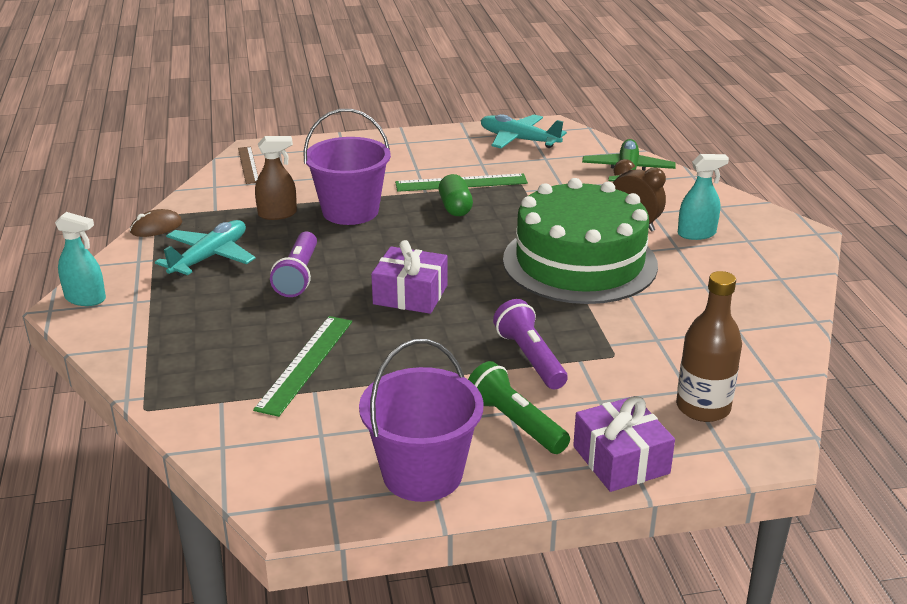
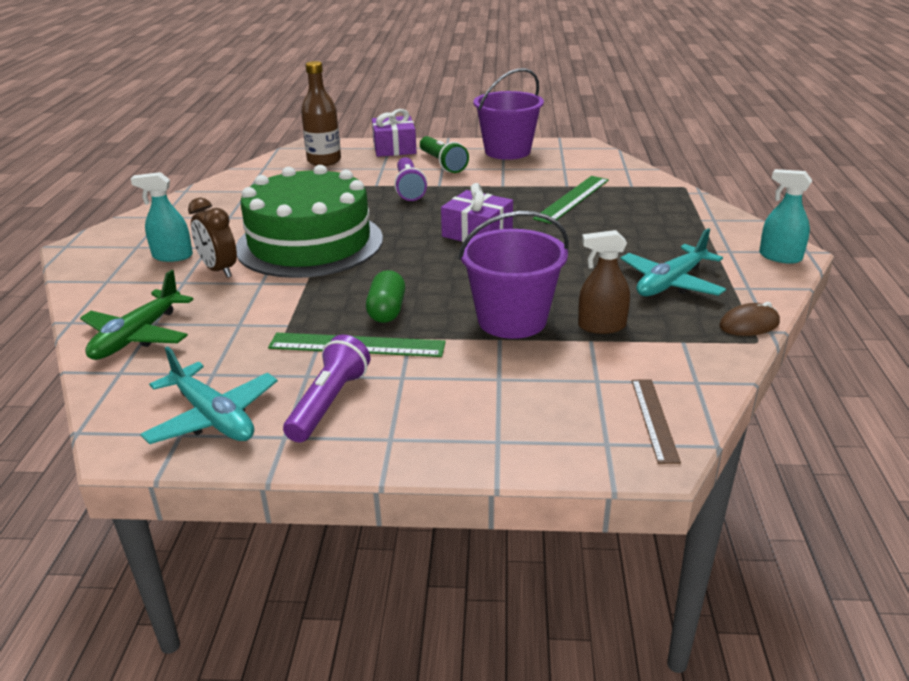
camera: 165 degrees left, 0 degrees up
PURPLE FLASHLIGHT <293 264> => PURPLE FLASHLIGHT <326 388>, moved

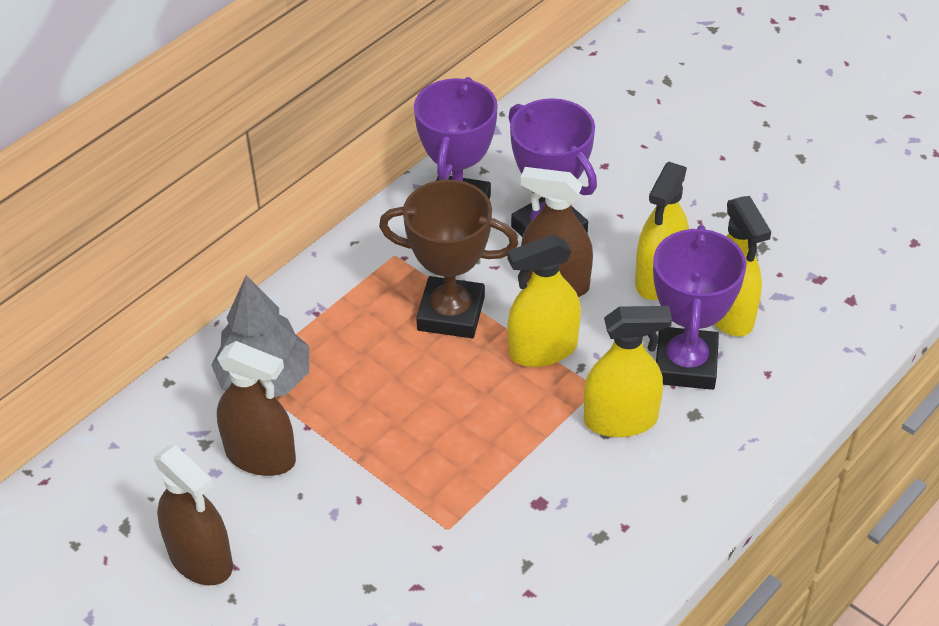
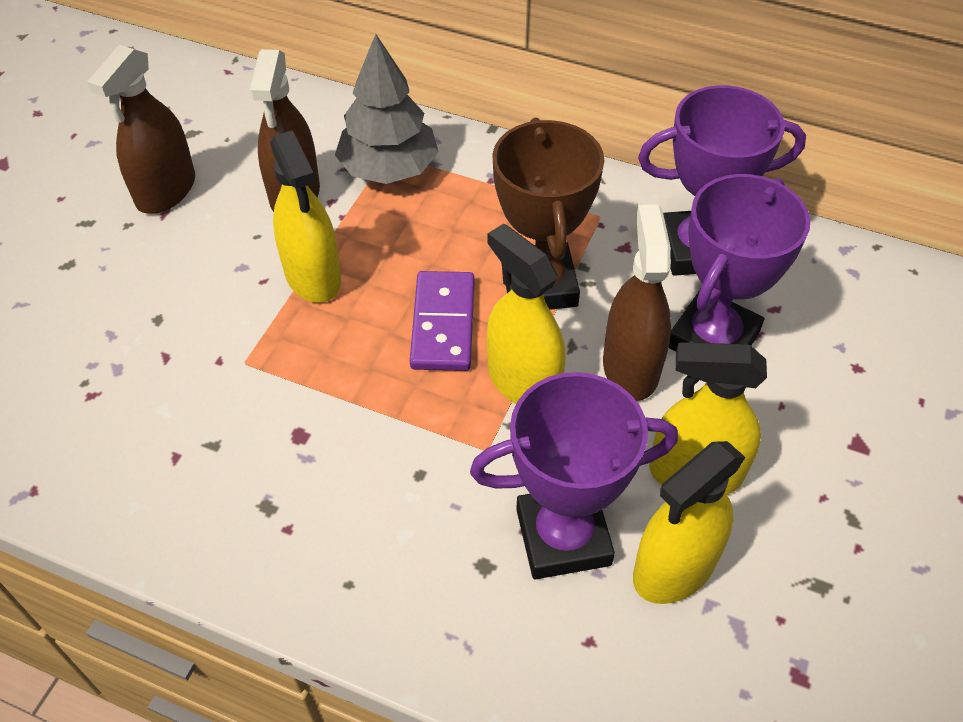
camera: 70 degrees right, 5 degrees up
nothing => PURPLE DOMINO <442 321>
YELLOW SPRAY BOTTLE <628 371> => YELLOW SPRAY BOTTLE <305 216>, moved

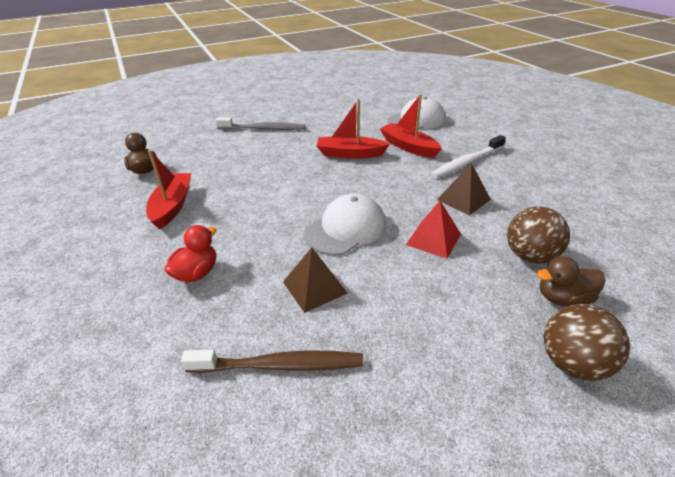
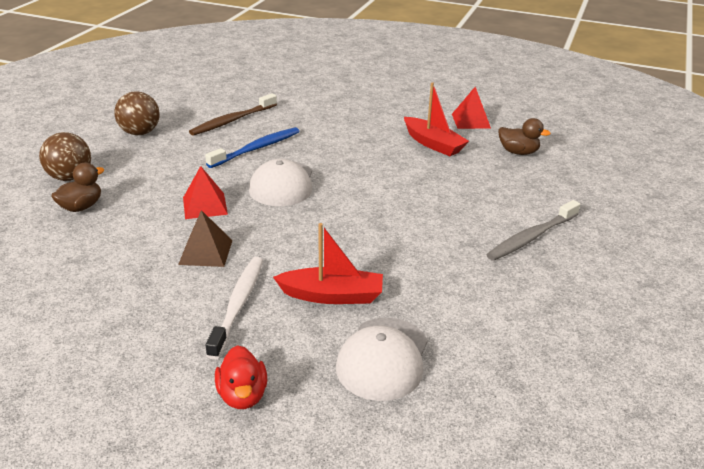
camera: 135 degrees right, 5 degrees down
RED BOAT <353 129> => nothing
nothing => RED PYRAMID <471 108>
RED DUCK <190 253> => RED DUCK <241 377>, moved
BROWN BALL <538 235> => BROWN BALL <137 113>, moved
BROWN PYRAMID <315 280> => BLUE TOOTHBRUSH <252 147>

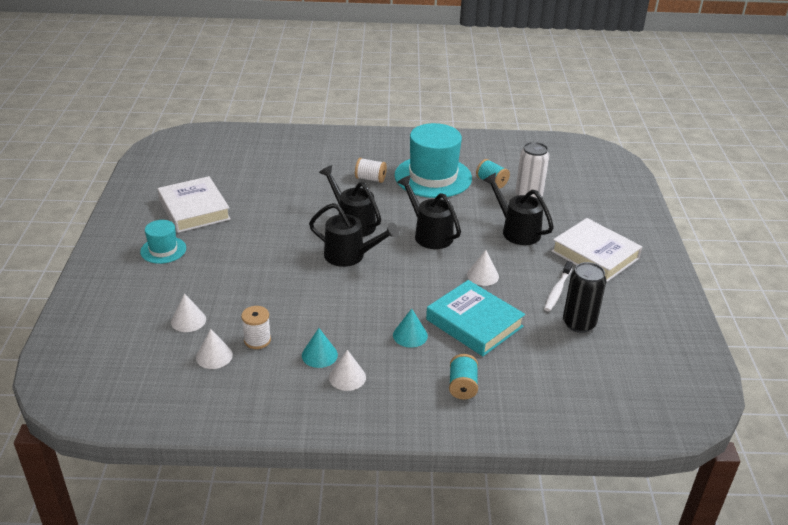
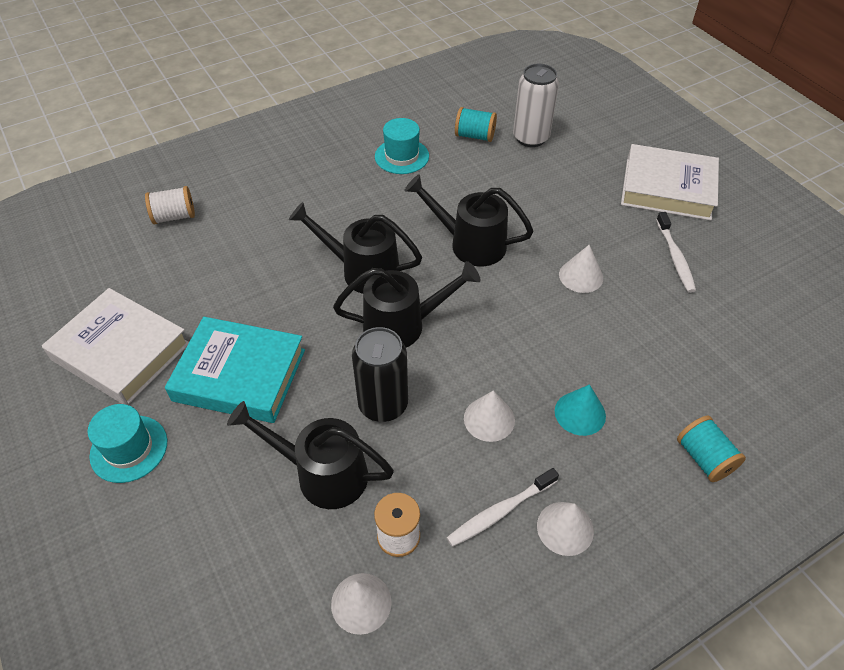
camera: 30 degrees left, 15 degrees up
WHITE CONE <188 312> => WHITE CONE <489 416>, moved
WHITE SPOOL <371 170> => WHITE SPOOL <170 205>, moved
TURQUOISE BOOK <475 318> => TURQUOISE BOOK <235 370>, moved
BLACK WATERING CAN <518 209> => BLACK WATERING CAN <310 455>, moved
BLACK CAN <584 297> => BLACK CAN <380 374>, moved
TURQUOISE CONE <320 348> => WHITE TOOTHBRUSH <502 507>
TURQUOISE HAT <433 160> => TURQUOISE HAT <402 146>, x0.51

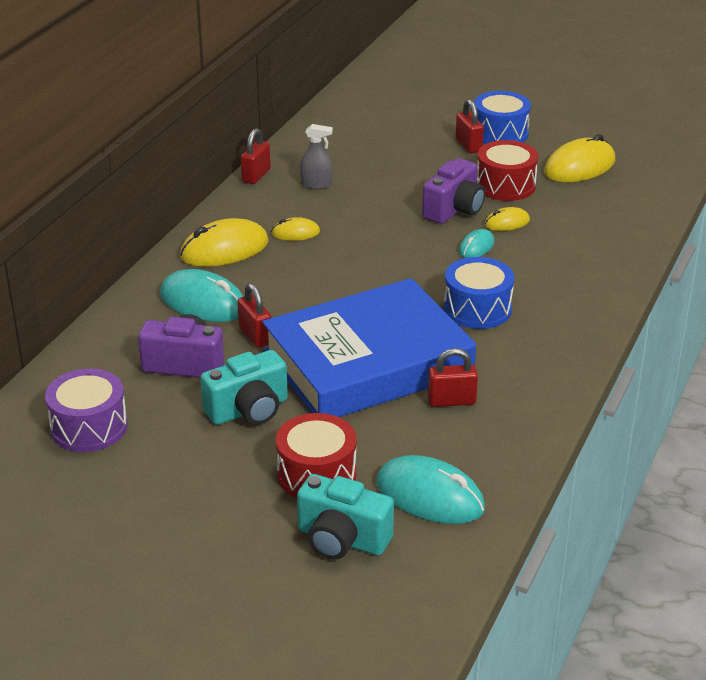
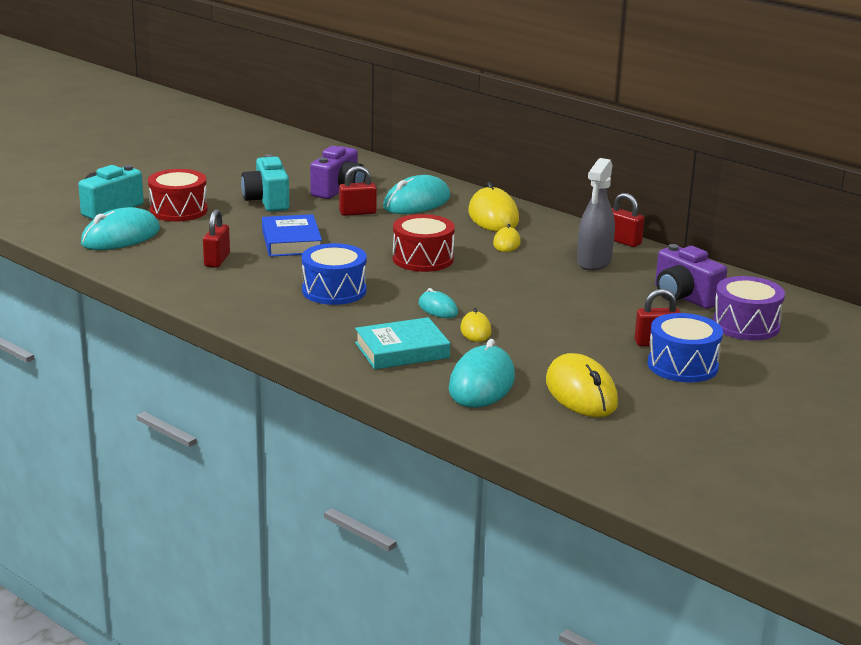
camera: 105 degrees right, 10 degrees down
nothing => TURQUOISE BOOK <402 343>
nothing => TURQUOISE MOUSE <482 373>
PURPLE DRUM <86 410> => PURPLE DRUM <749 308>, moved
PURPLE CAMERA <453 191> => PURPLE CAMERA <691 276>, moved
RED DRUM <507 170> => RED DRUM <424 243>, moved
BLUE BOOK <369 347> => BLUE BOOK <292 235>, x0.48
GREY SPRAY BOTTLE <316 157> => GREY SPRAY BOTTLE <596 214>, x1.59

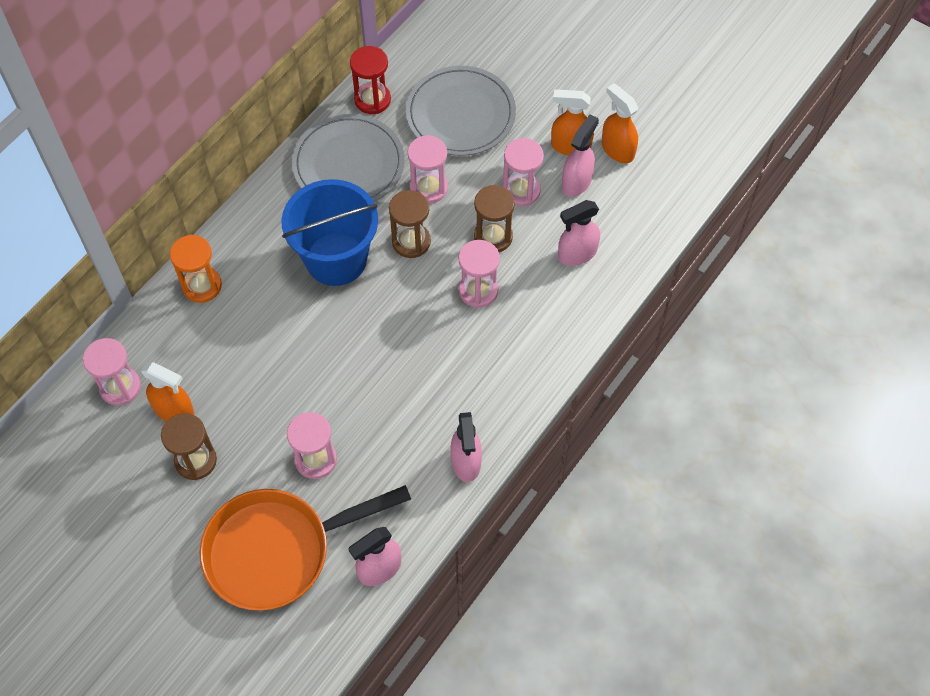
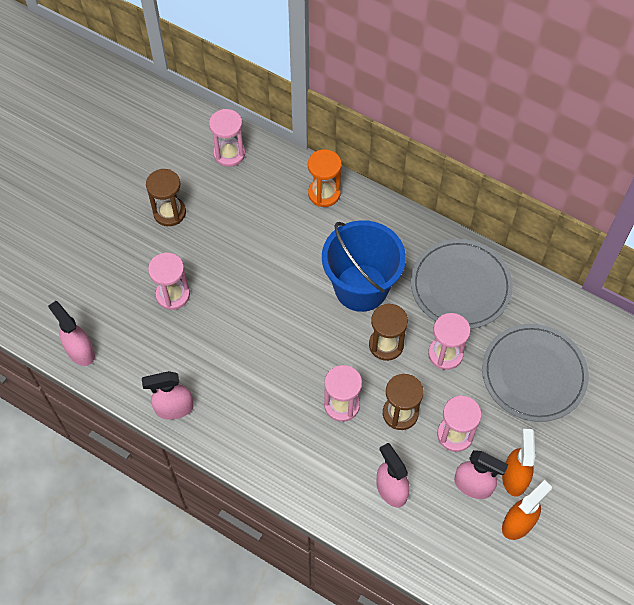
camera: 85 degrees right, 0 degrees up
ORANGE SPRAY BOTTLE <167 392> => nothing
ORANGE PAN <305 548> => nothing
RED HOURGLASS <370 80> => nothing

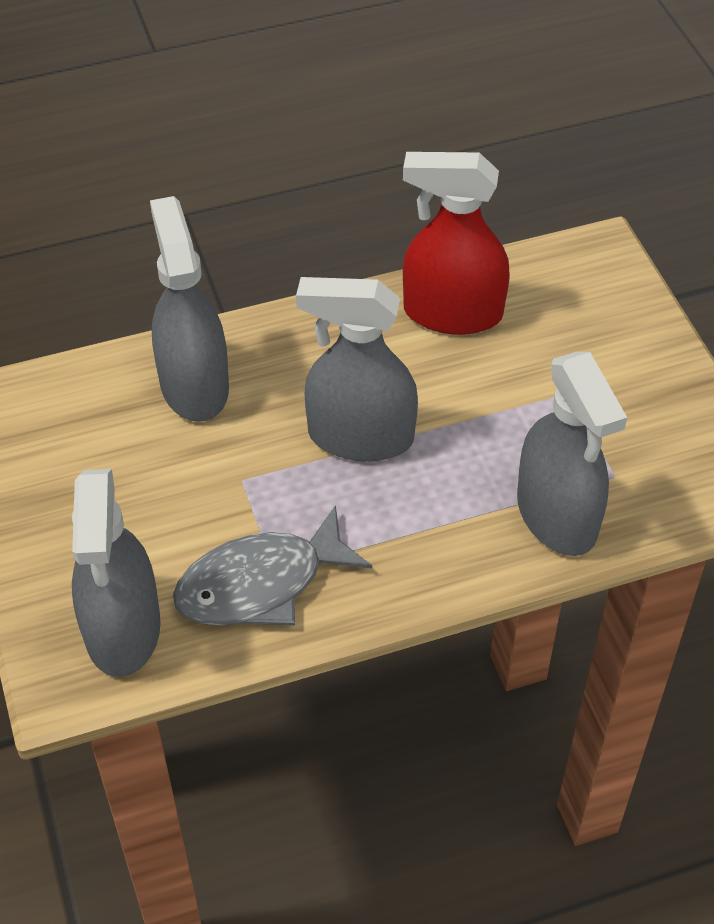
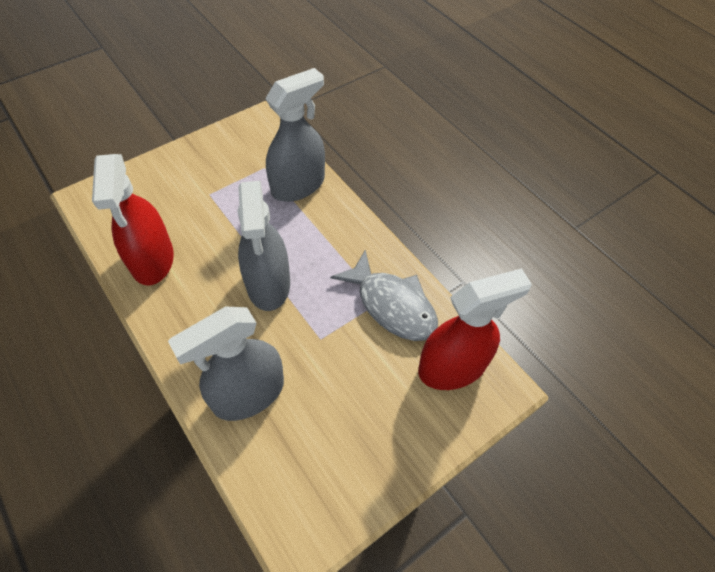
camera: 110 degrees left, 5 degrees up
GREY SPRAY BOTTLE <116 573> => RED SPRAY BOTTLE <475 329>

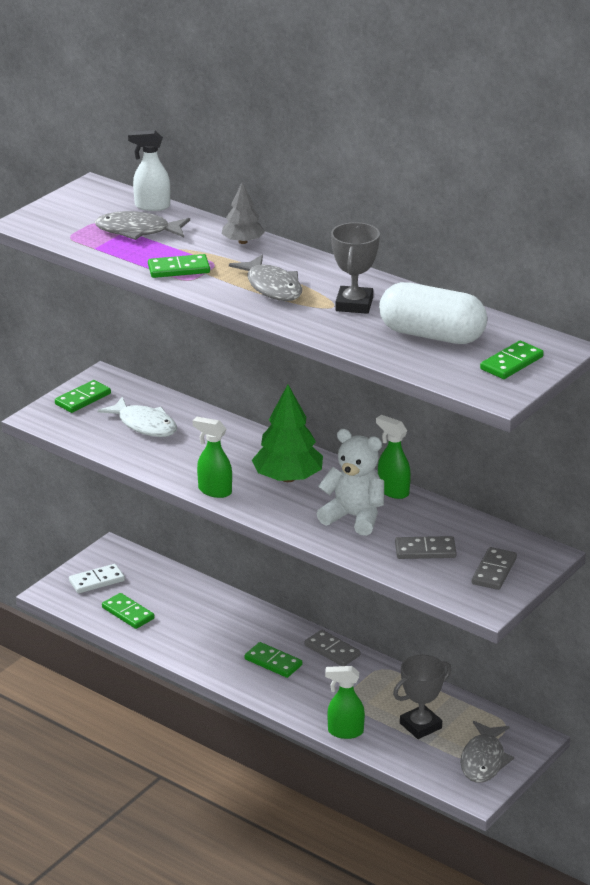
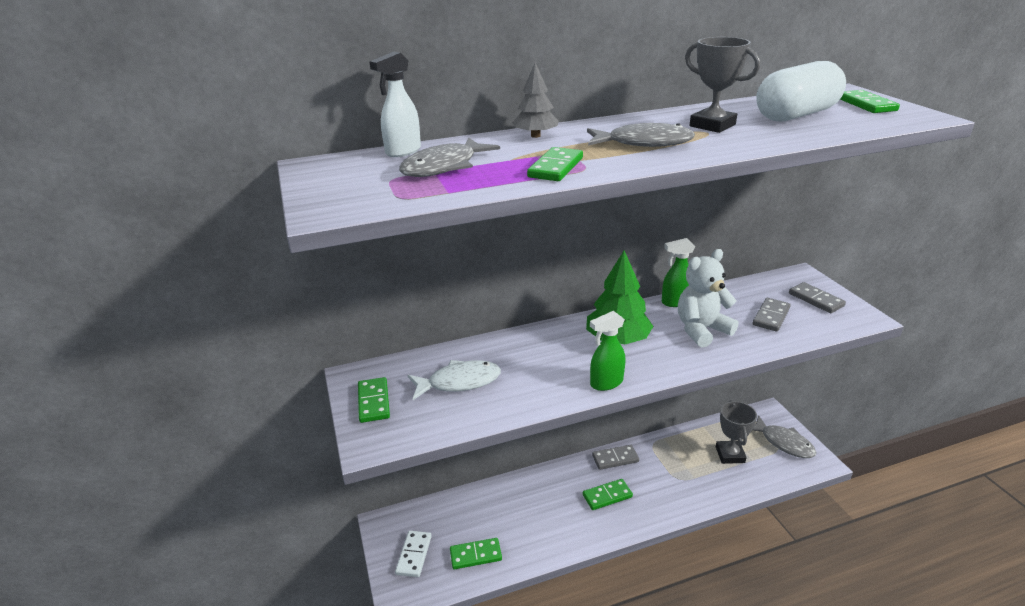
camera: 55 degrees left, 0 degrees up
GREEN SPRAY BOTTLE <345 702> => nothing

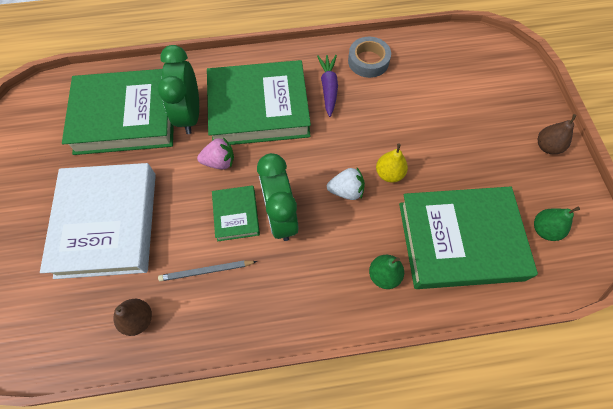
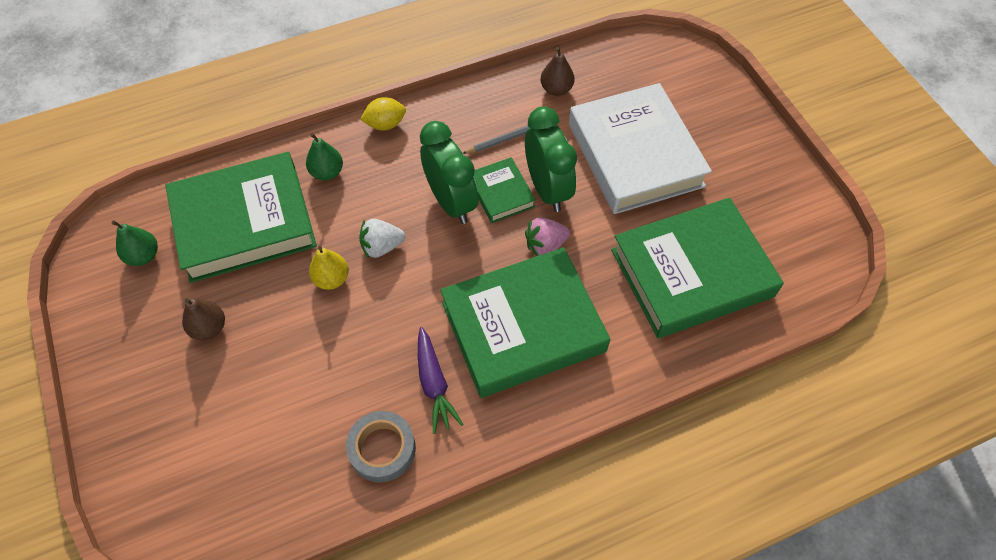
camera: 165 degrees right, 5 degrees down
nothing => YELLOW LEMON <383 114>
GREEN CLOCK <178 89> => GREEN CLOCK <551 159>, moved
BROWN PEAR <557 134> => BROWN PEAR <203 319>, moved

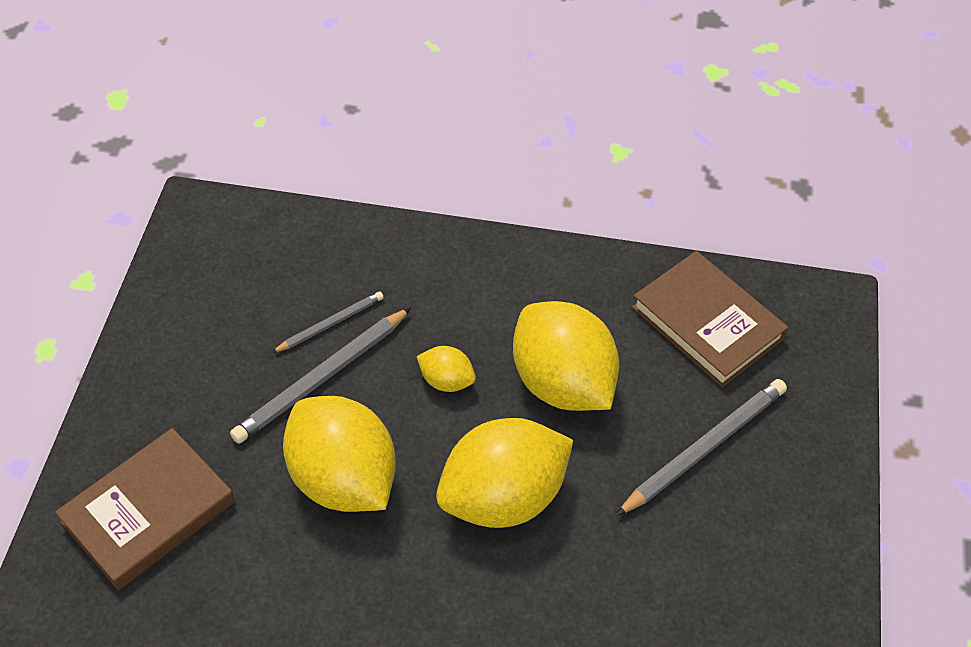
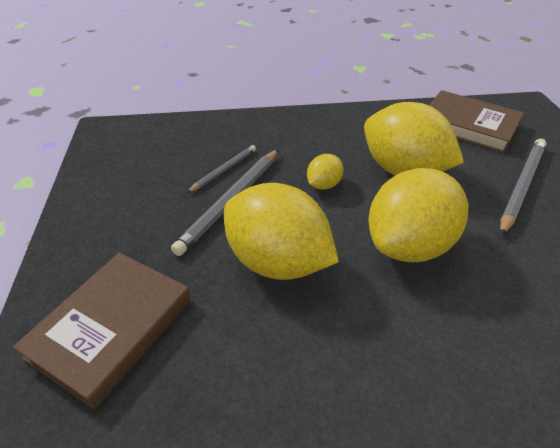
camera: 15 degrees left, 10 degrees down
YELLOW LEMON <446 369> => YELLOW LEMON <325 172>, 60 degrees counterclockwise

